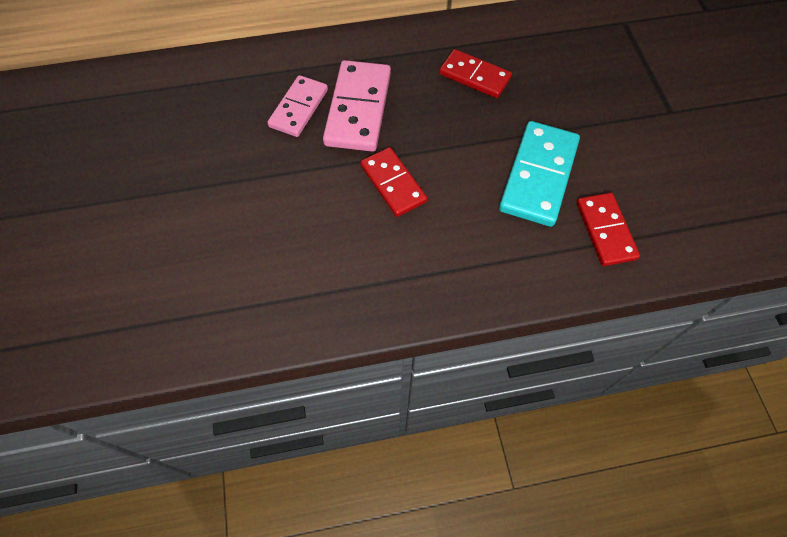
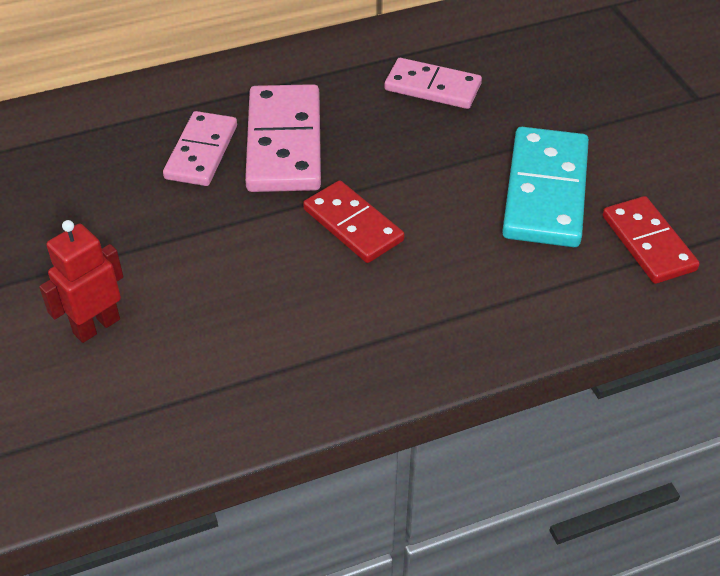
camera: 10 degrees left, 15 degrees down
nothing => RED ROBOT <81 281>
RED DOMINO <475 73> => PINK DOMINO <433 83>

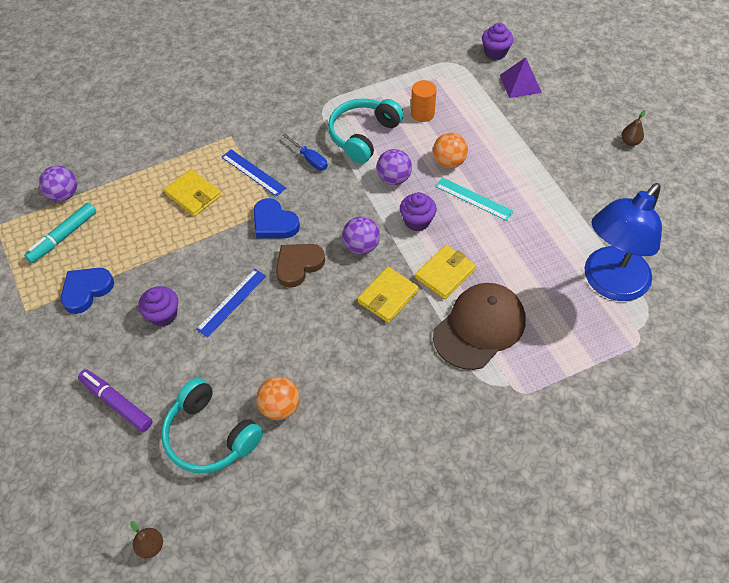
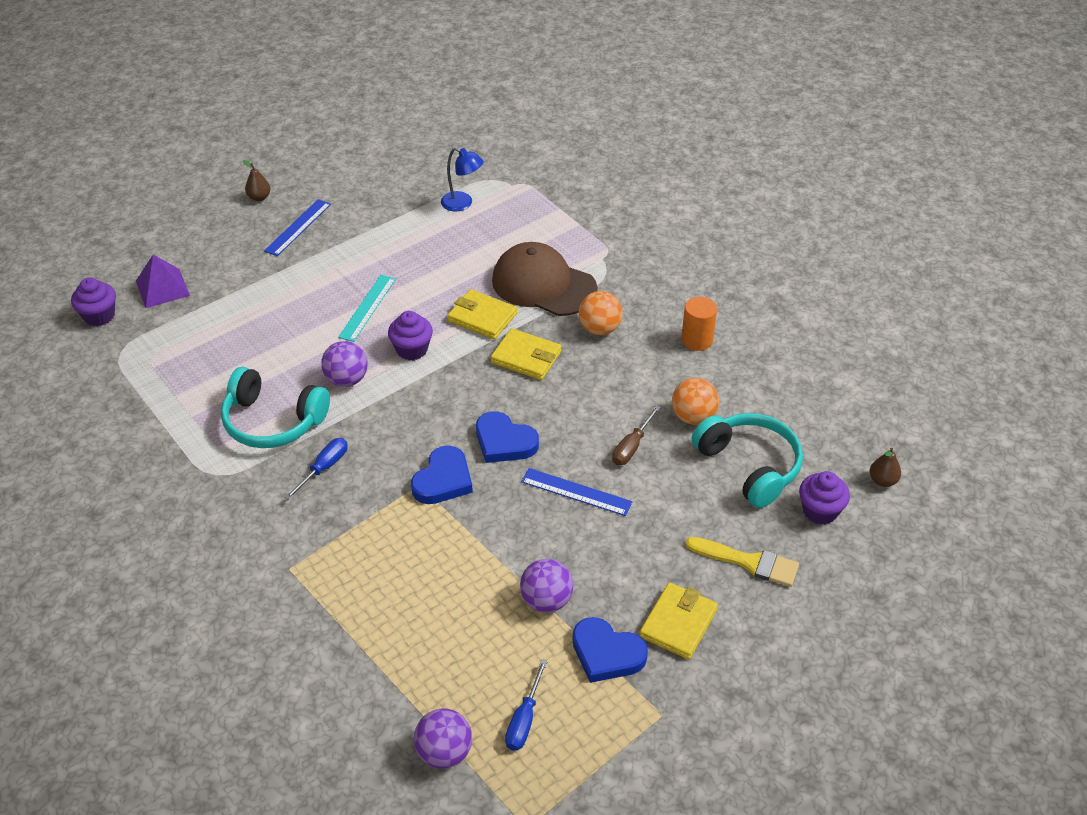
camera: 105 degrees left, 10 degrees down
nothing => BROWN SCREWDRIVER <636 435>
PURPLE CUPCAKE <158 306> => PURPLE CUPCAKE <824 498>, moved
YELLOW WALLET <192 193> => YELLOW WALLET <678 620>, moved
BLUE RULER <254 172> => BLUE RULER <297 227>, moved
PURPLE BALL <361 235> => PURPLE BALL <546 586>, moved
ORANGE CYLINDER <423 101> => ORANGE CYLINDER <699 324>, moved
ORANGE BALL <450 150> => ORANGE BALL <601 313>, moved
TURQUOISE MARKER <60 233> => BLUE SCREWDRIVER <526 705>
PURPLE MARKER <115 400> => YELLOW BRUSH <742 562>
BROWN HEART <300 266> => BLUE HEART <507 437>
TURQUOISE HEADPHONES <212 425> => TURQUOISE HEADPHONES <747 460>, 60 degrees counterclockwise
BLUE LAMP <623 242> => BLUE LAMP <462 179>, x0.46

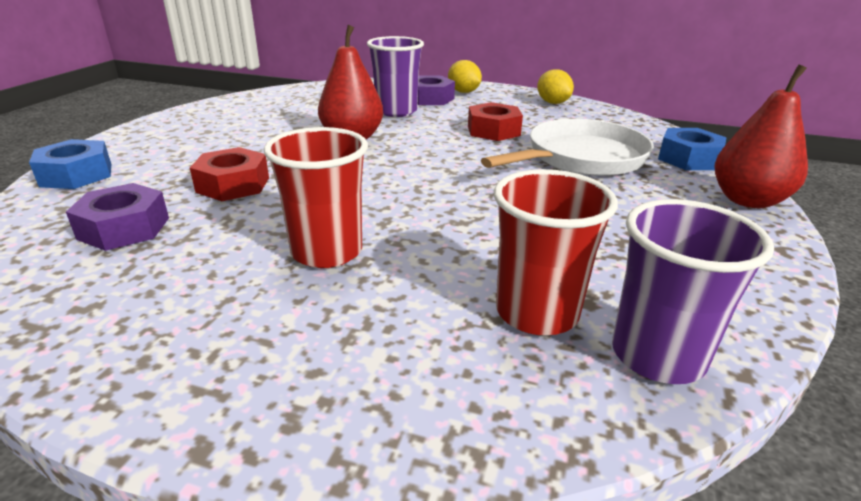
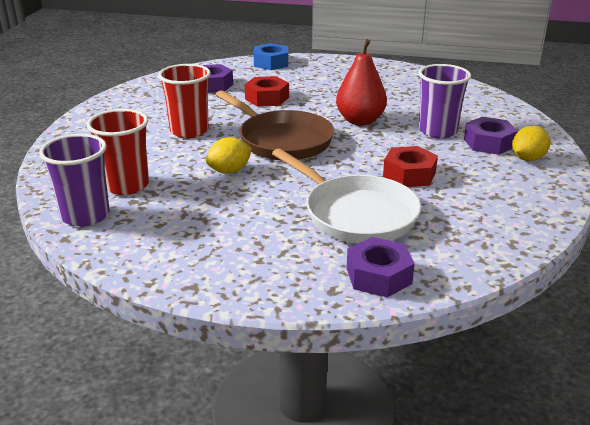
camera: 85 degrees right, 0 degrees up
RED PEAR <761 136> => nothing
nothing => BROWN PAN <275 125>
YELLOW LEMON <555 86> => YELLOW LEMON <229 155>, moved
BLUE NUT <692 149> => PURPLE NUT <381 267>

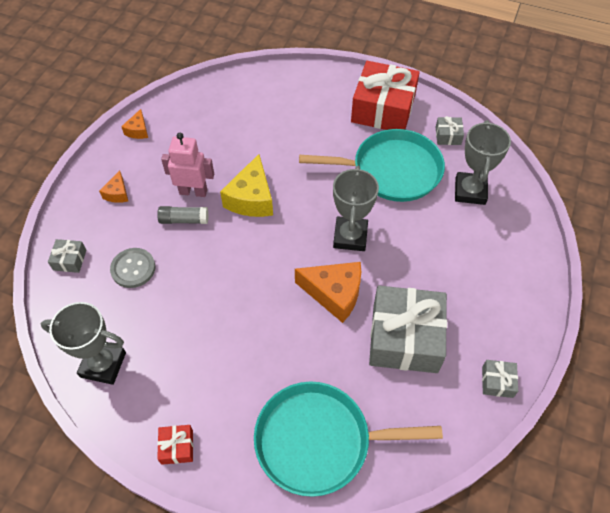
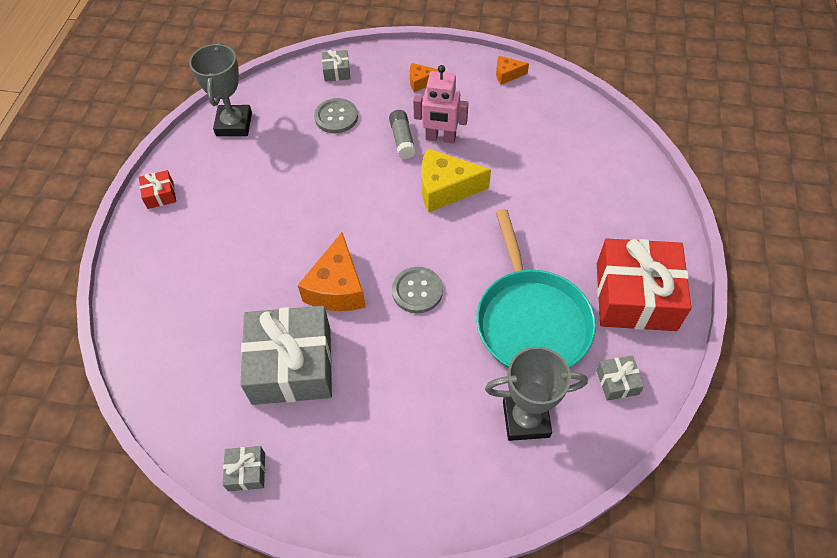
camera: 80 degrees right, 0 degrees up
TURQUOISE PAN <348 439> => nothing
GREY TROPHY <356 208> => GREY BUTTON <417 290>
PINK ROBOT <187 165> => PINK ROBOT <440 104>, 105 degrees clockwise

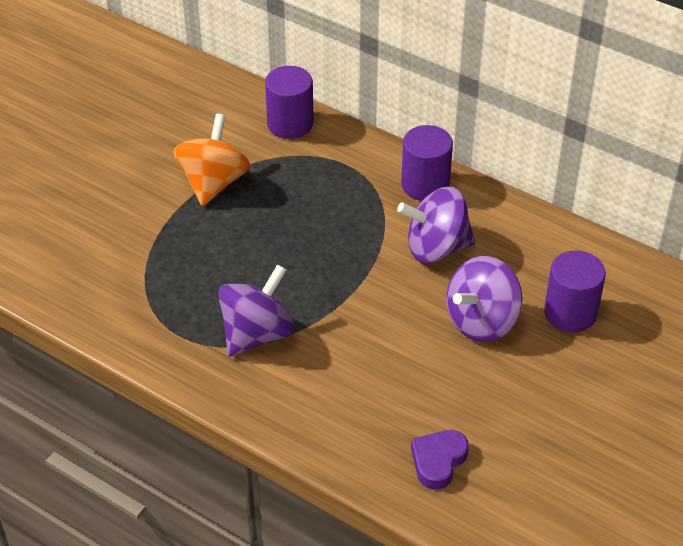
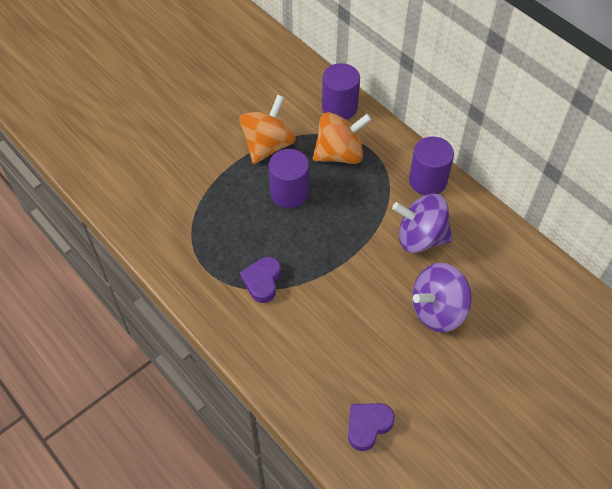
camera: 15 degrees right, 10 degrees up
nothing => ORANGE SPINNING TOP <342 138>
PURPLE CYLINDER <575 291> => PURPLE CYLINDER <289 178>, moved
PURPLE SPINNING TOP <256 310> => PURPLE HEART <260 280>

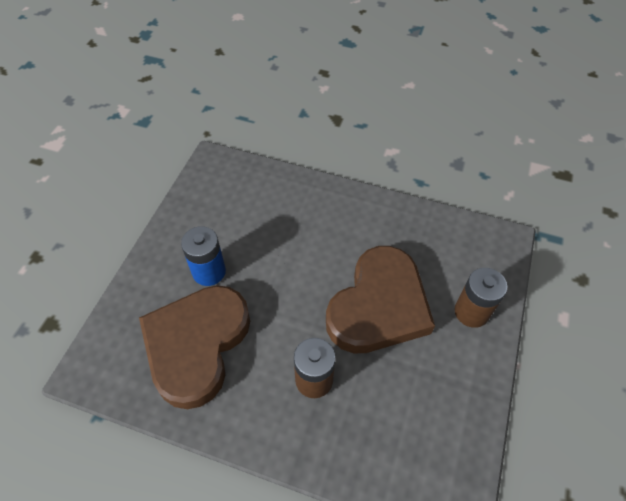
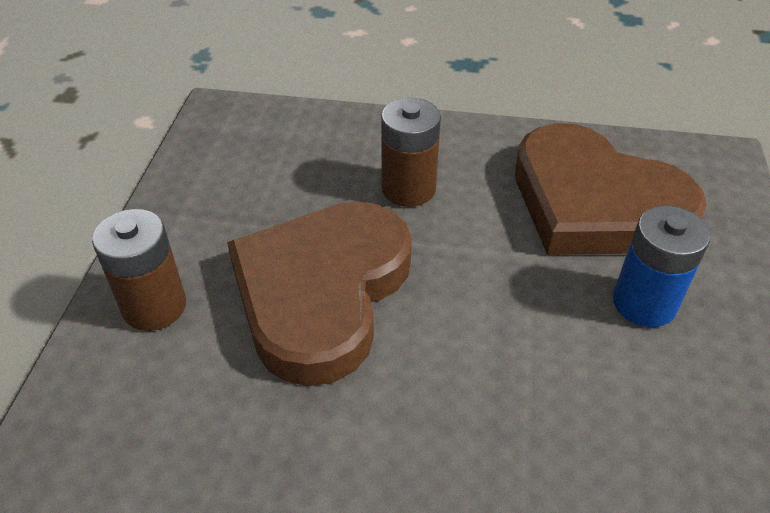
camera: 170 degrees right, 10 degrees down
BROWN HEART <194 347> => BROWN HEART <611 189>, 120 degrees clockwise

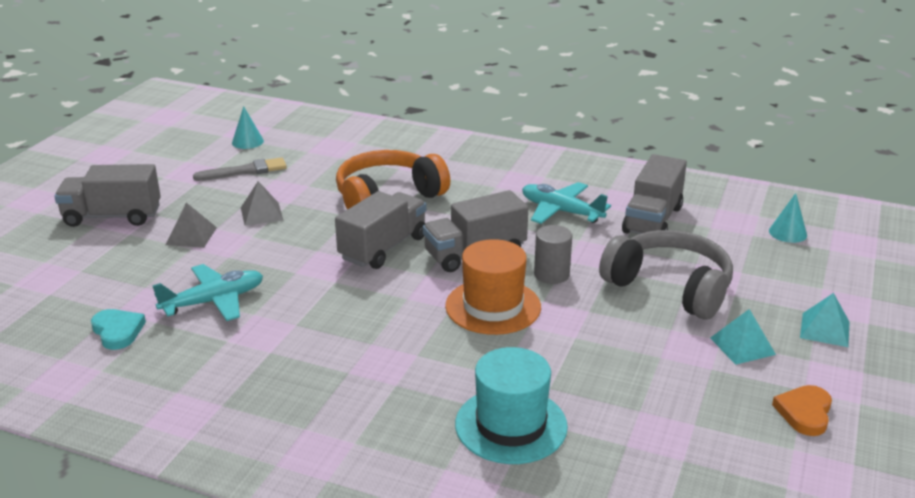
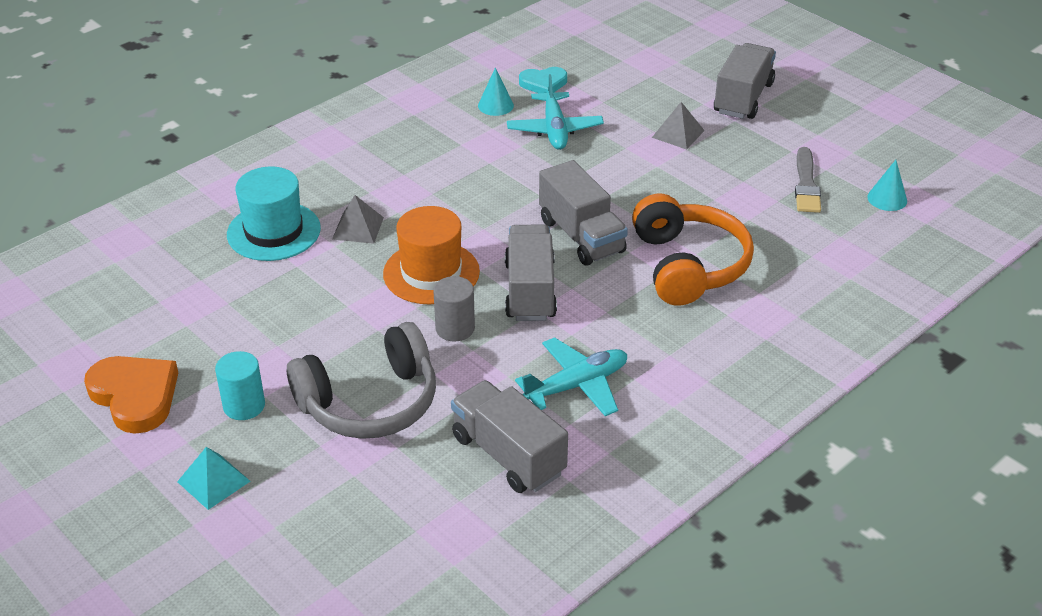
camera: 115 degrees right, 10 degrees up
GREY PYRAMID <262 203> => GREY PYRAMID <358 219>, moved
TURQUOISE CONE <788 218> => TURQUOISE CONE <496 91>, moved
TURQUOISE PYRAMID <743 337> => TURQUOISE CYLINDER <240 385>
ORANGE HEART <802 410> => ORANGE HEART <131 395>, x1.62

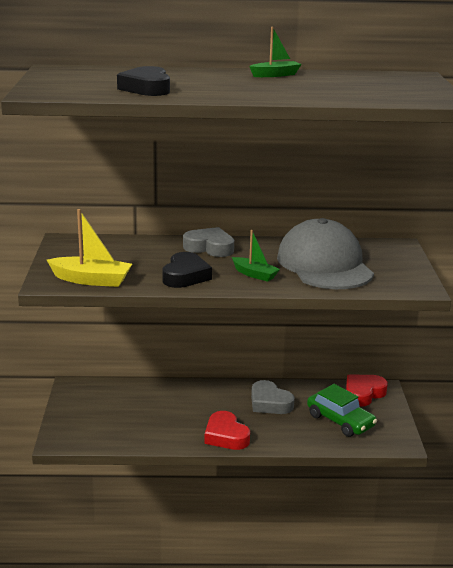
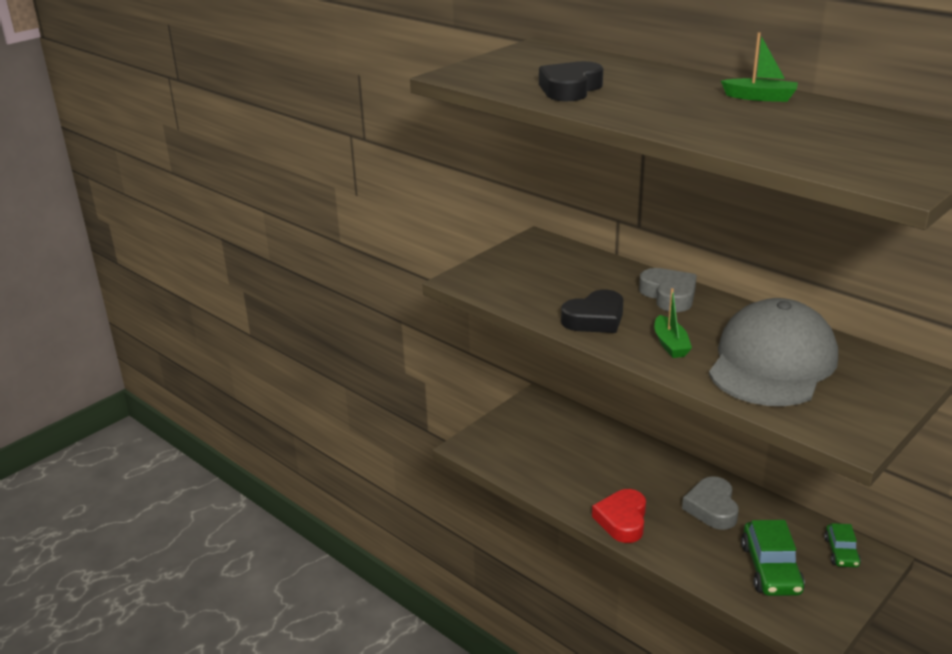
camera: 45 degrees right, 5 degrees up
YELLOW BOAT <89 248> => nothing
RED HEART <367 390> => GREEN CAR <842 545>

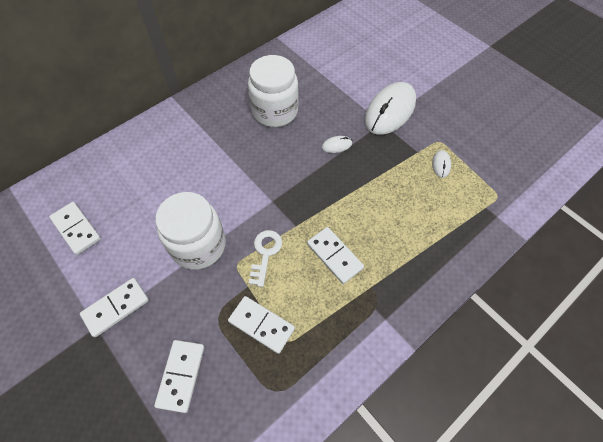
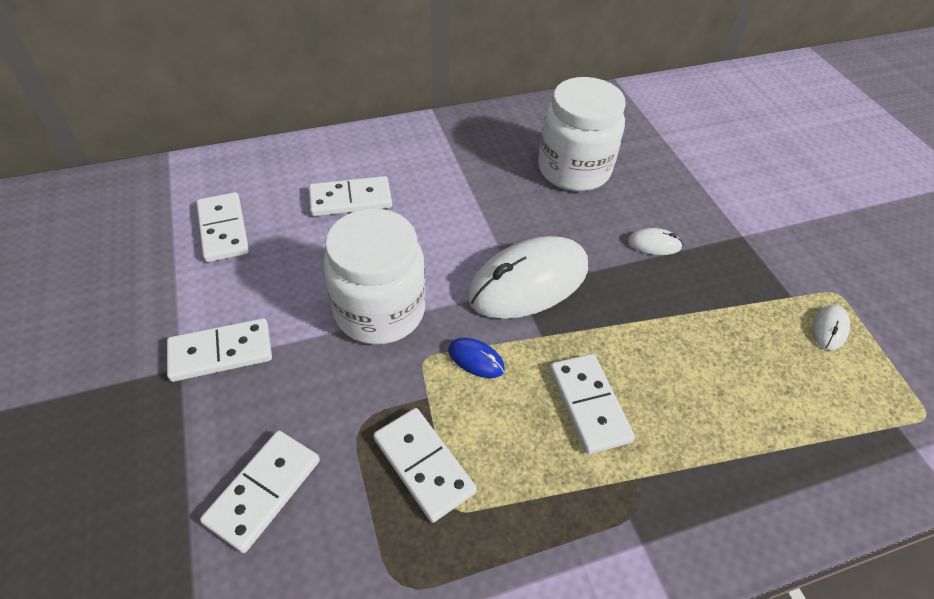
camera: 20 degrees right, 10 degrees down
nothing => WHITE DOMINO <350 196>
WHITE MOUSE <390 108> => WHITE MOUSE <528 277>, moved
WHITE KEY <265 258> => BLUE MOUSE <476 358>

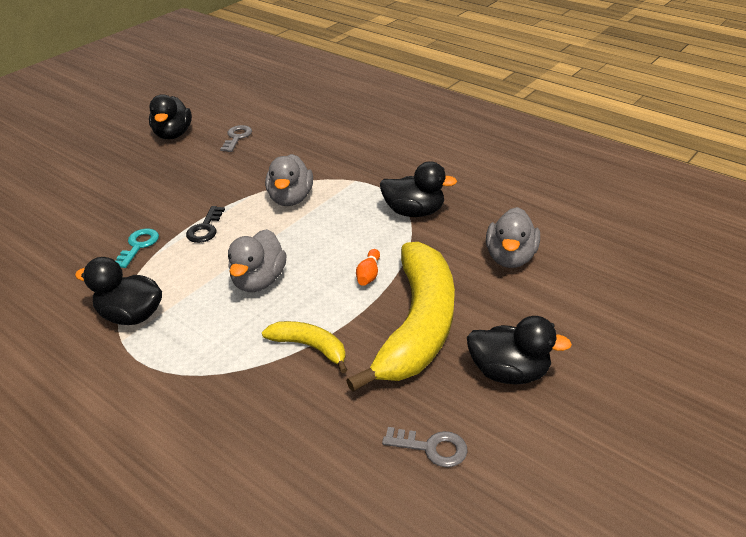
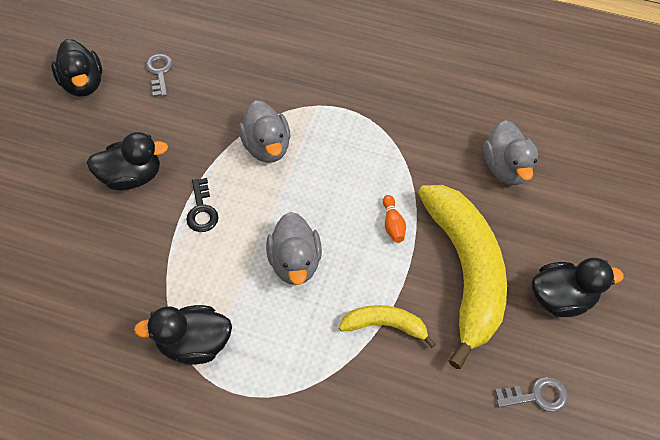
camera: 25 degrees left, 20 degrees up
TURQUOISE KEY <136 248> => nothing
BLACK DUCK <418 189> => BLACK DUCK <127 161>, moved

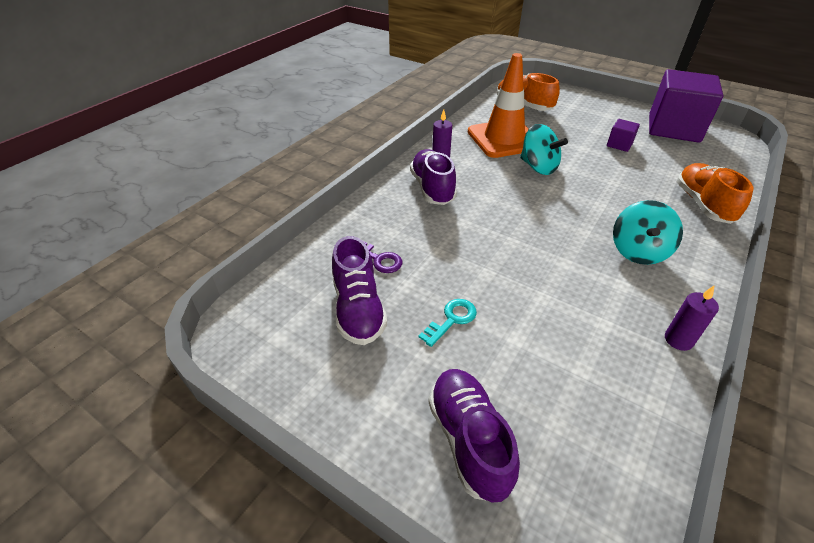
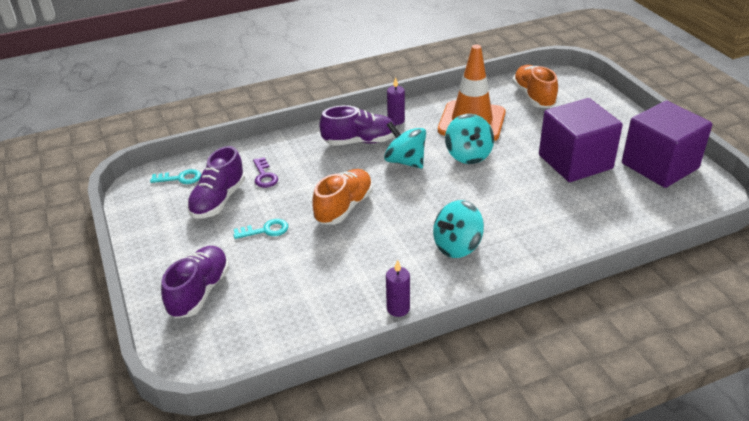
camera: 35 degrees right, 5 degrees down
nothing => TURQUOISE KEY <175 176>
nothing => TURQUOISE SPINNING TOP <405 145>
ORANGE SHOE <715 193> => ORANGE SHOE <342 197>, moved
PURPLE SHOE <433 177> => PURPLE SHOE <358 125>, 60 degrees clockwise
PURPLE CUBE <623 135> => PURPLE CUBE <581 140>, x2.36

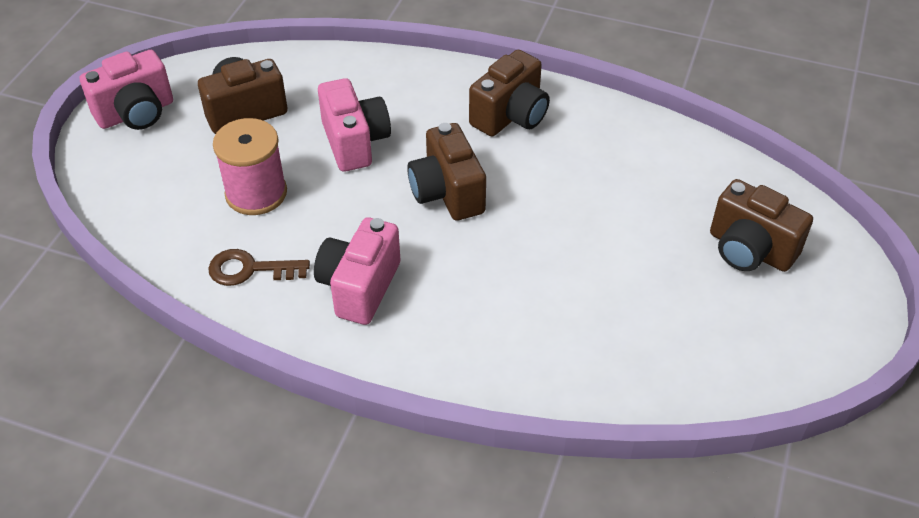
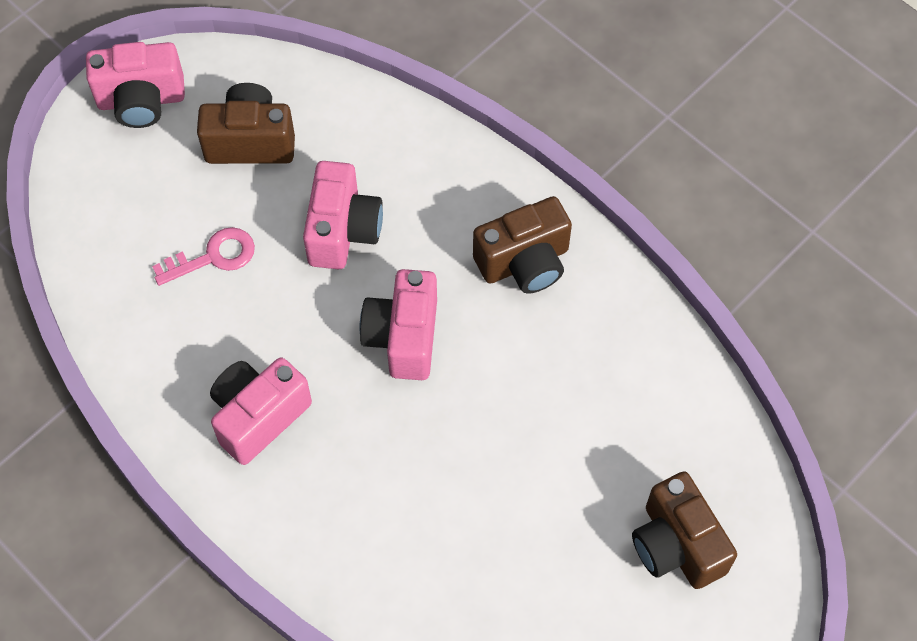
camera: 25 degrees right, 15 degrees up
BROWN KEY <259 267> => nothing
PINK SPOOL <250 166> => PINK KEY <203 256>
BROWN CAMERA <446 172> => PINK CAMERA <398 324>

